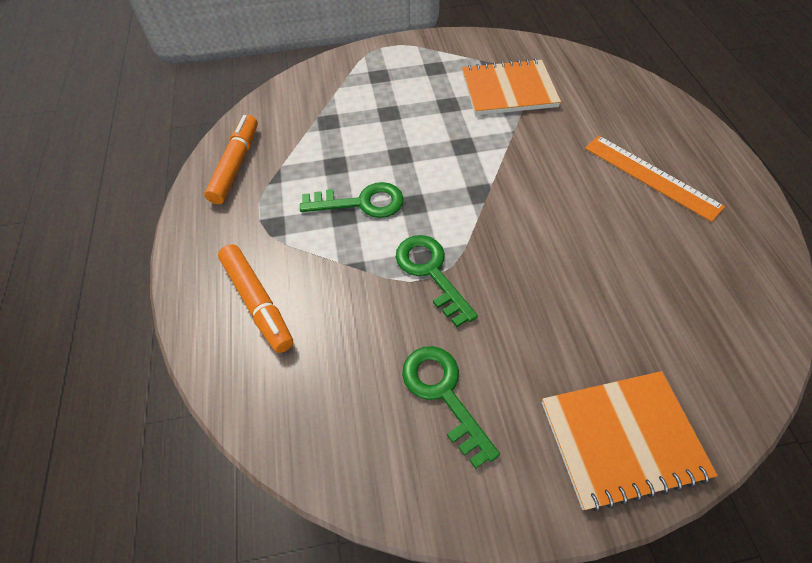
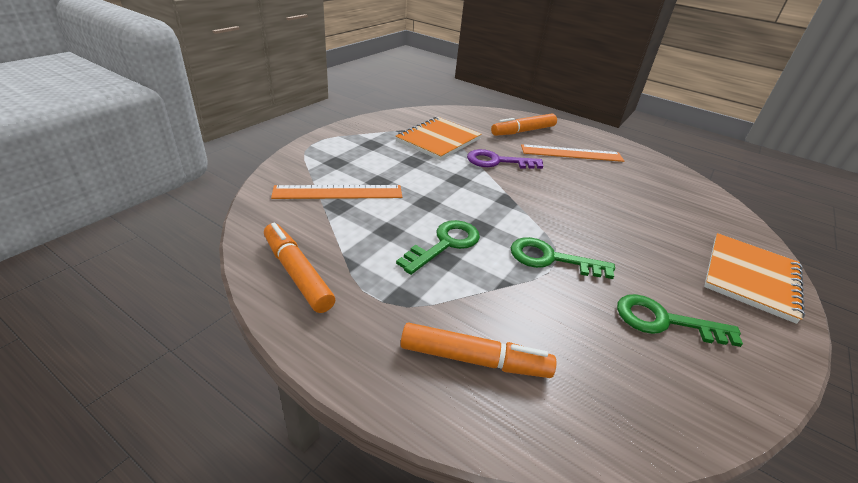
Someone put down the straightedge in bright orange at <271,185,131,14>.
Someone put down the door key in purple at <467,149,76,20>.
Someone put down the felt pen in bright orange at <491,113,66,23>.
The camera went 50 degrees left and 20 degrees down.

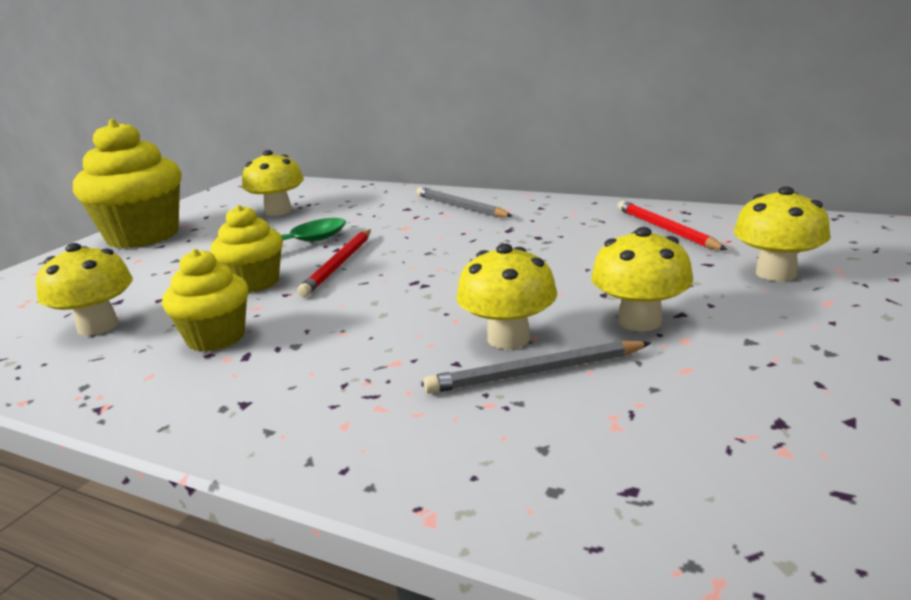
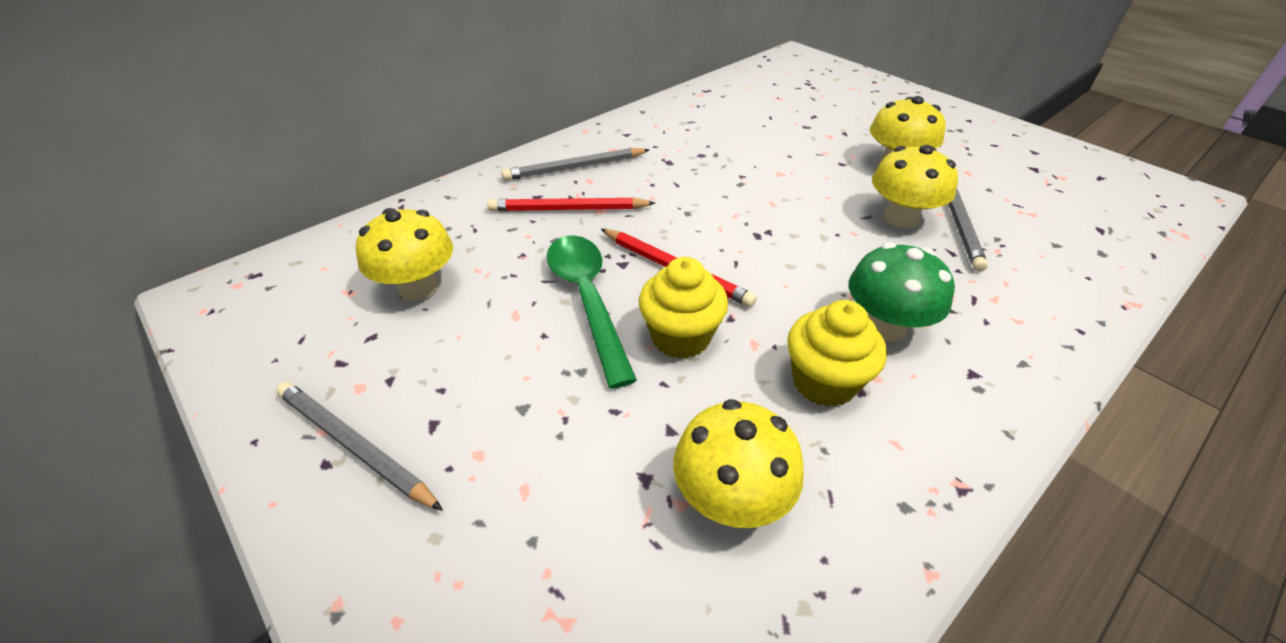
Someone swapped the muffin in golden at <73,119,109,129> for the lead pencil in grey at <276,382,167,129>.
Someone carried the lead pencil in scarlet from <618,200,109,50> to <488,197,167,14>.
Someone put down the fungus in emerald at <849,242,106,100>.
Someone took away the fungus in golden at <734,186,96,95>.
The camera went 70 degrees left and 20 degrees up.

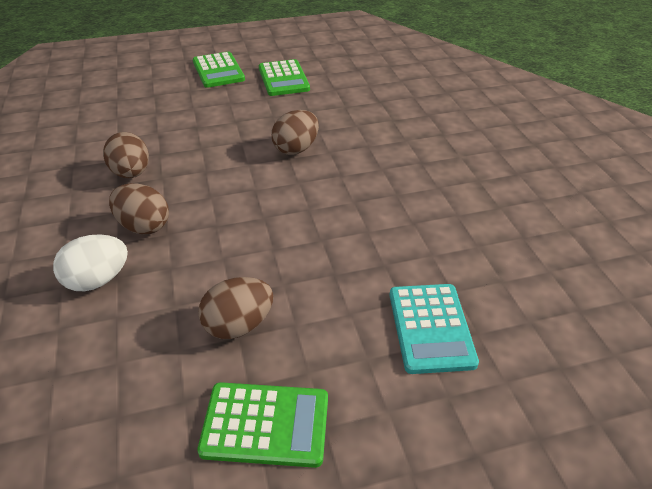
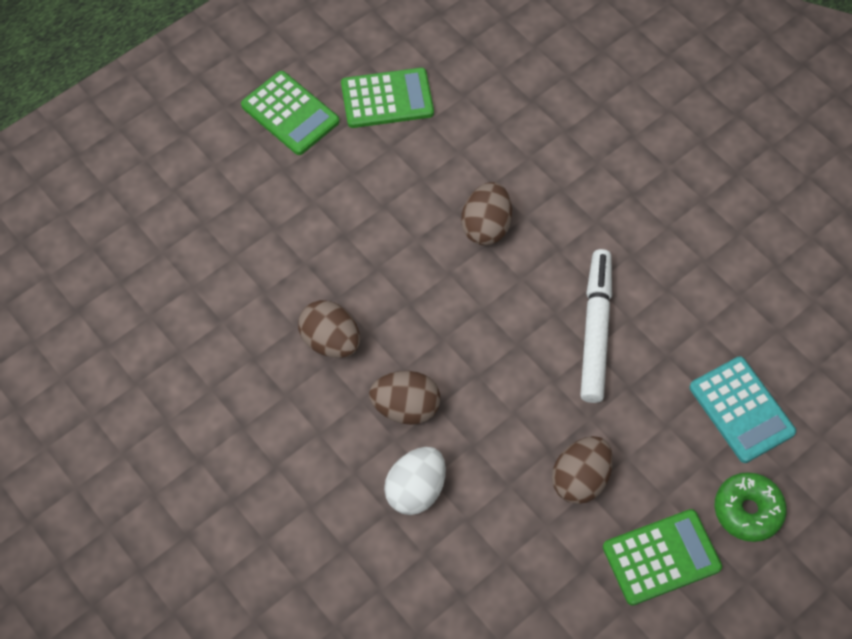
Someone rotated the calculator in emerald at <259,59,51,37> by 60 degrees counterclockwise.
Someone put down the felt pen in pure white at <580,249,32,154>.
Someone put down the glazed donut in emerald at <715,472,72,70>.
The camera went 25 degrees left and 20 degrees up.

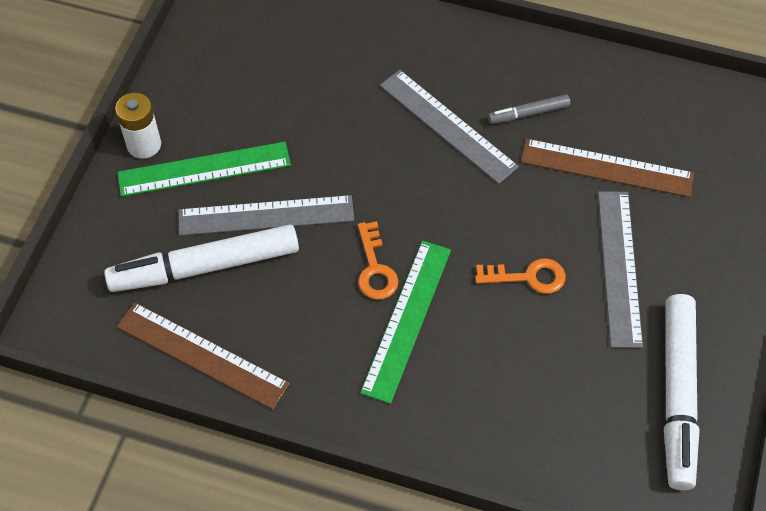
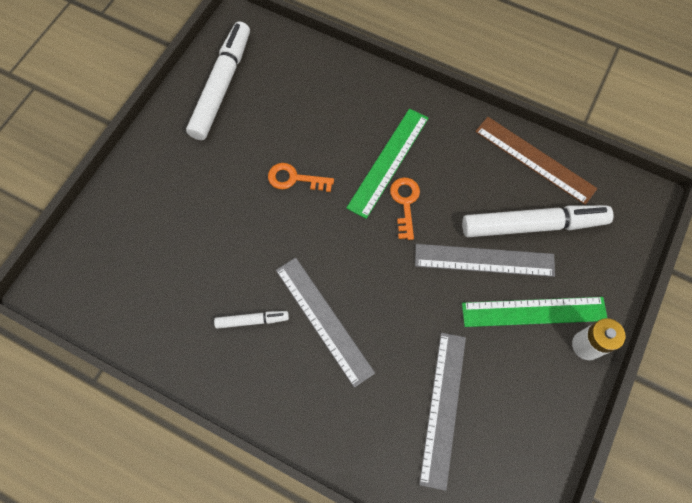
Someone repainted the felt pen in grey at <488,94,83,30>, which became the felt pen in pure white at <214,311,75,18>.
Someone carried the straightedge in grey from <598,191,45,157> to <419,333,47,158>.
Someone took away the straightedge in russet at <521,139,173,58>.
The camera went 170 degrees left and 10 degrees up.

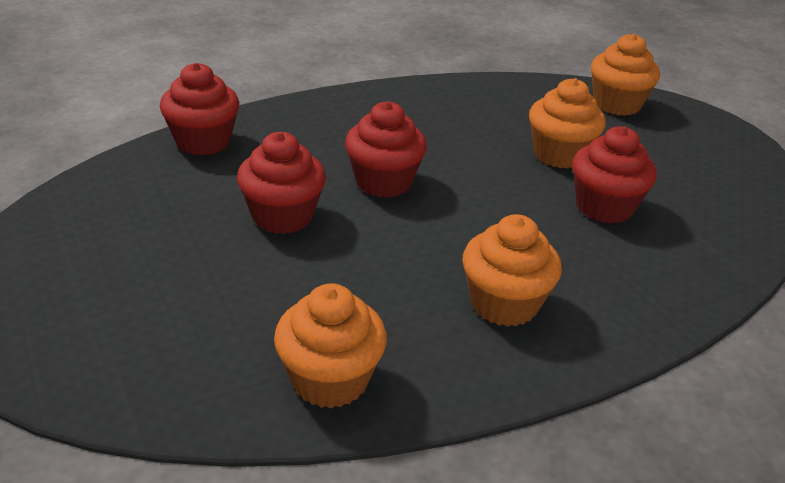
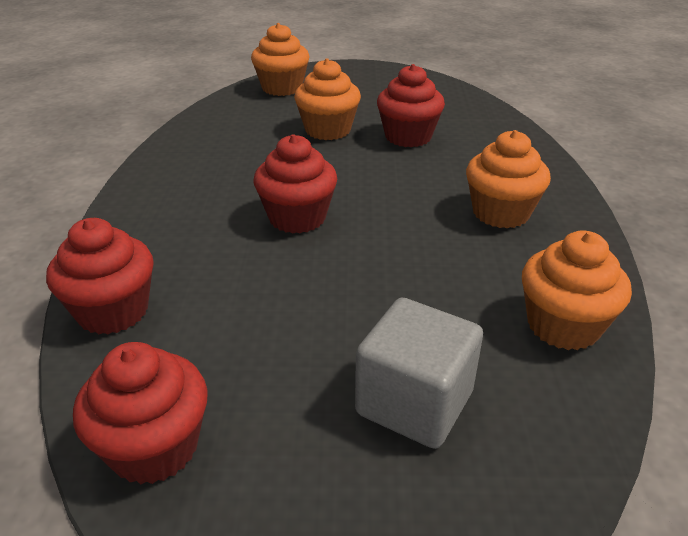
Someone carried the muffin in scarlet from <237,132,89,102> to <73,342,135,143>.
Someone put down the solid cube in grey at <355,298,128,151>.
The camera went 60 degrees left and 0 degrees up.

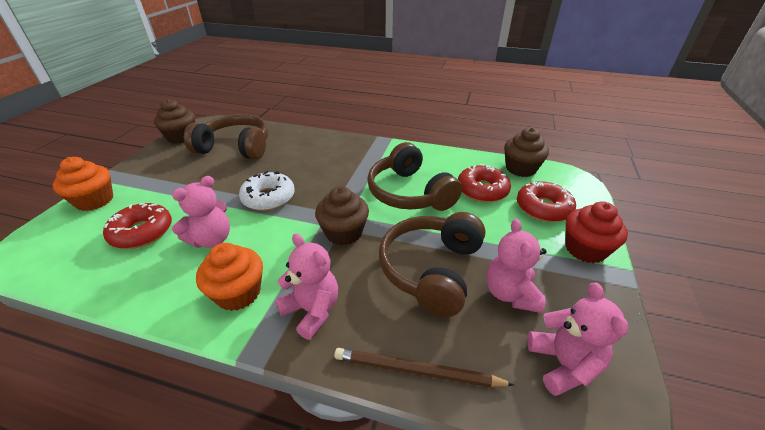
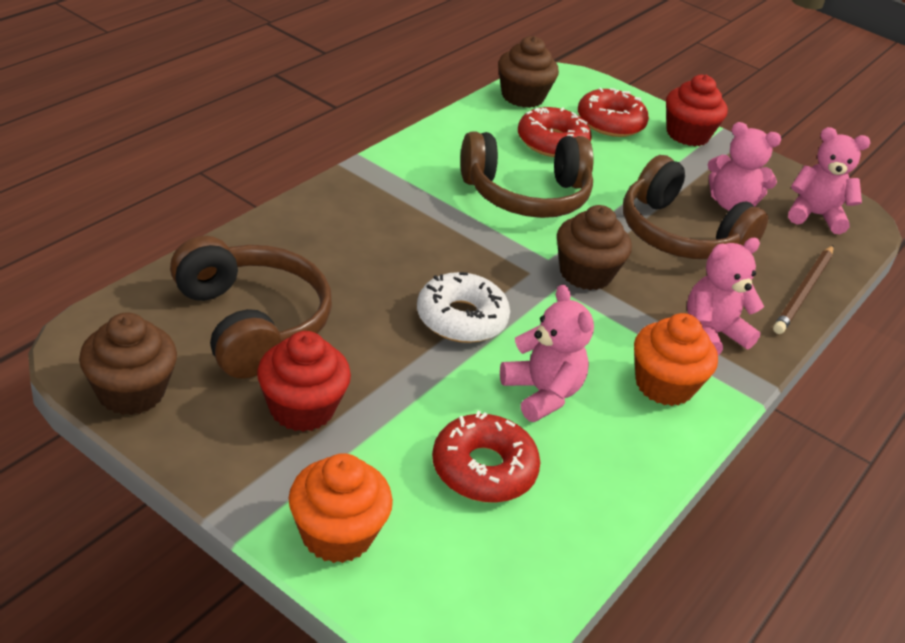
Someone rotated the headset in russet at <184,114,84,45> by 120 degrees clockwise.
Someone put down the muffin in scarlet at <257,331,94,101>.
The camera went 75 degrees left and 0 degrees up.

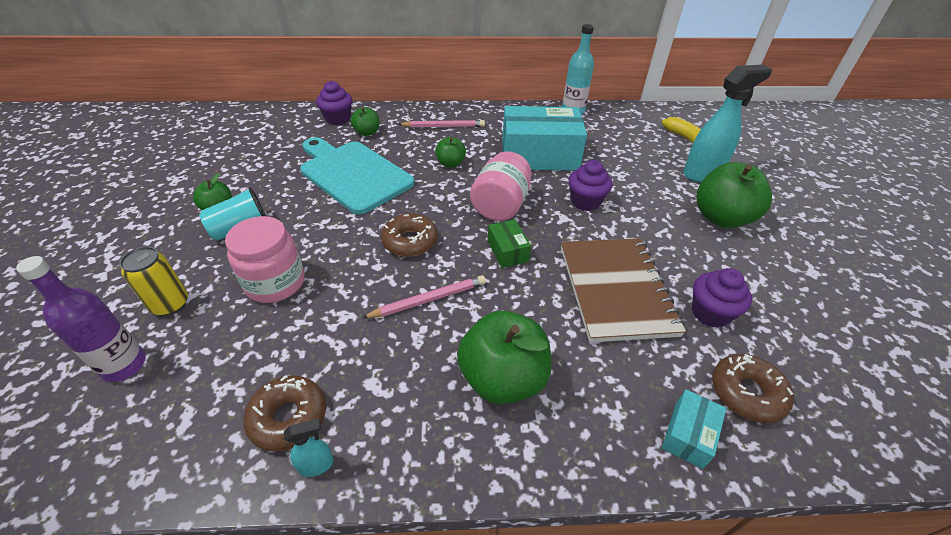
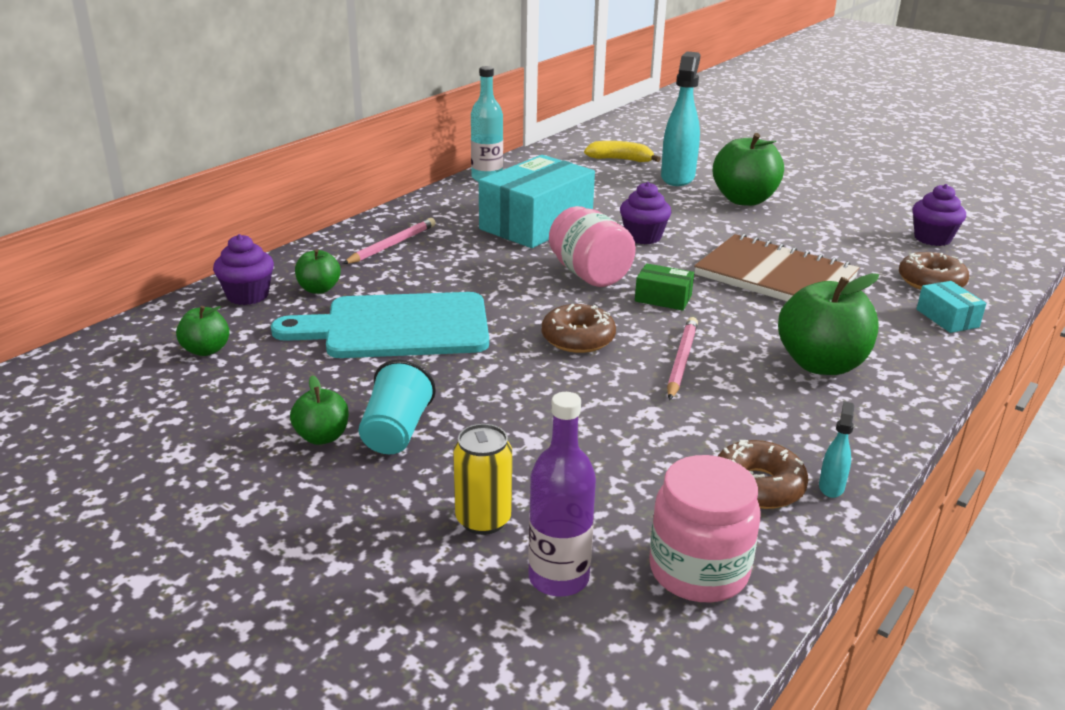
Someone carried the apple fruit in emerald from <435,137,31,30> to <176,306,53,50>.
Someone carried the jar in rose-pink from <225,216,80,87> to <649,455,112,147>.
Someone carried the muffin in purple from <692,268,60,60> to <912,184,54,62>.
The camera went 50 degrees left and 15 degrees down.

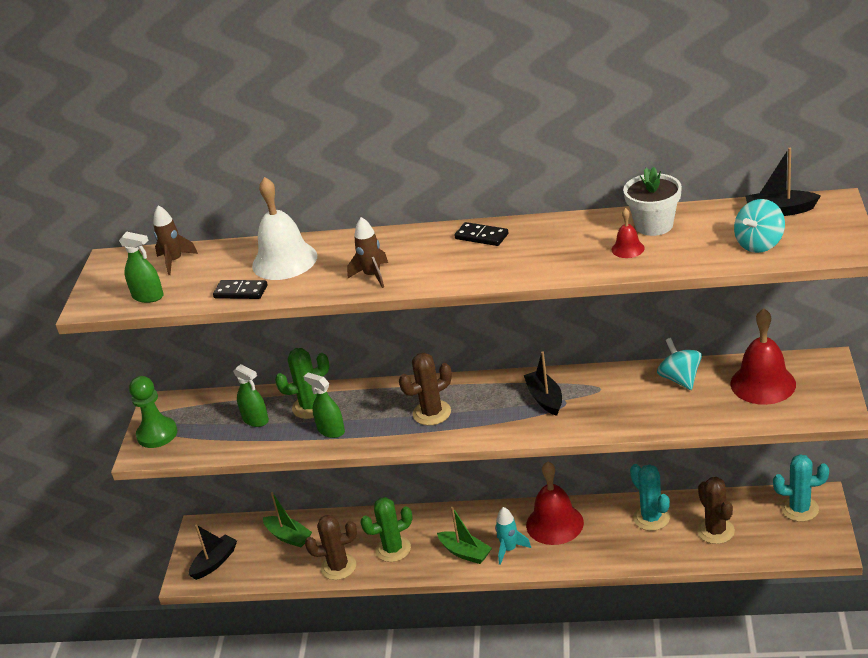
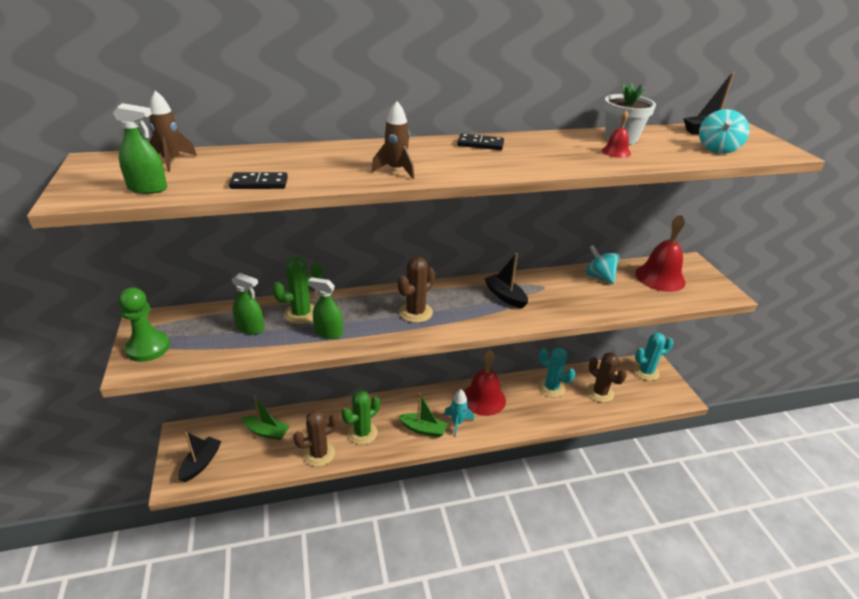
Someone took away the bell in pure white at <252,177,65,103>.
The camera went 25 degrees left and 0 degrees up.

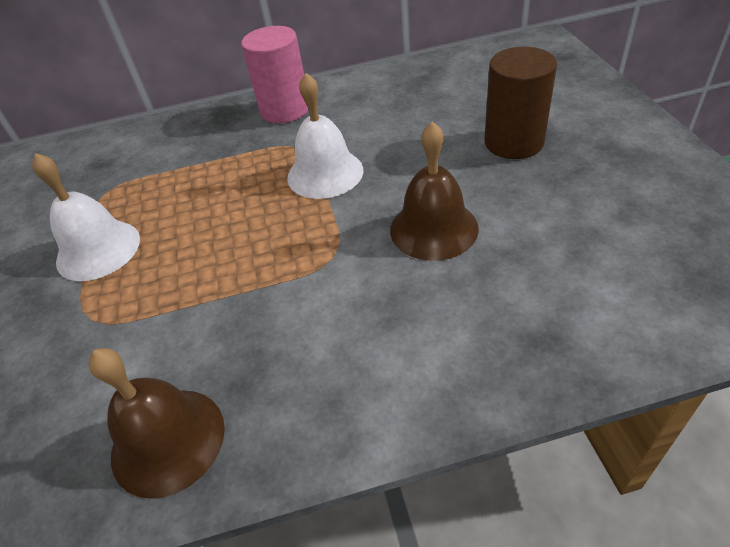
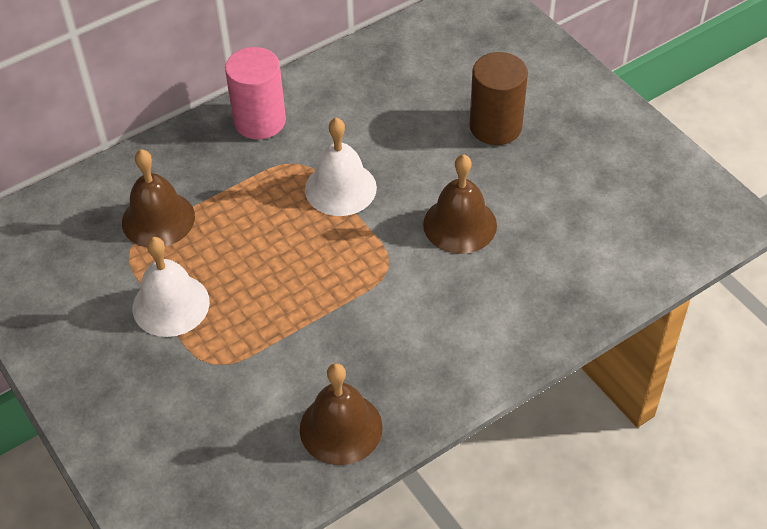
Someone put down the bell in russet at <122,149,73,99>.
The camera went 25 degrees left and 5 degrees up.

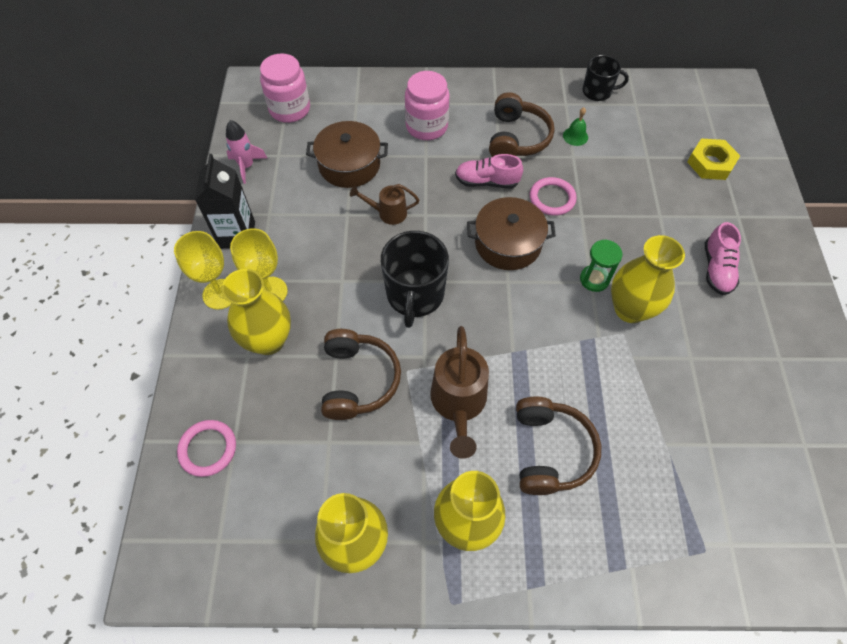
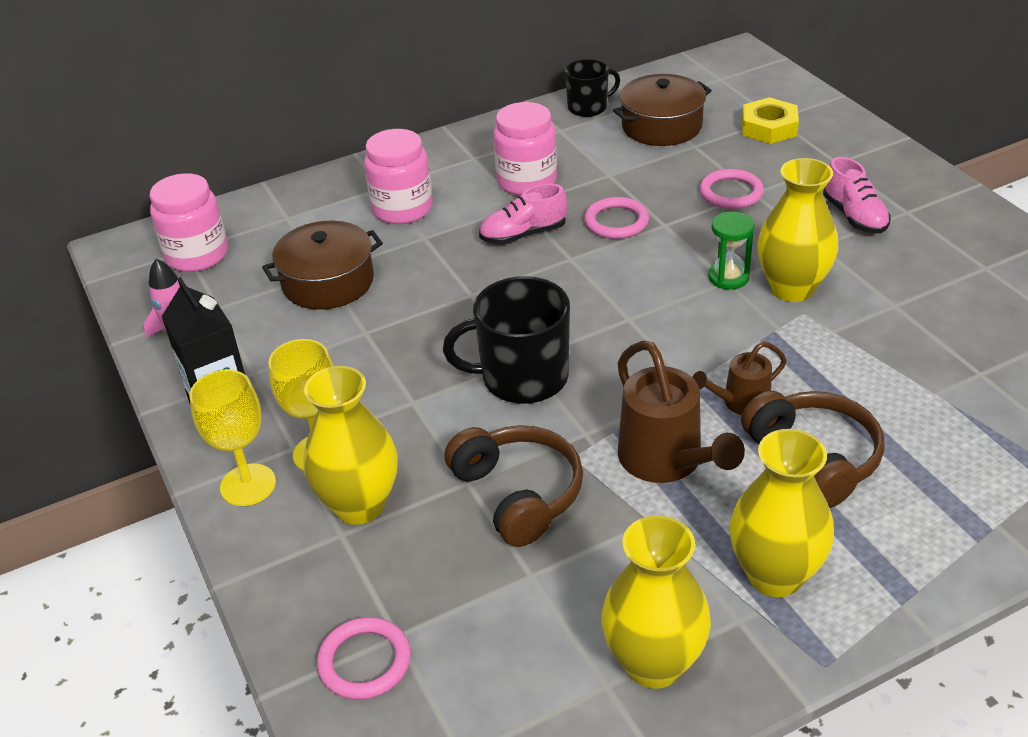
Someone rotated the coffee mug in black at <381,231,68,97> by 105 degrees clockwise.
Someone swapped the headset in russet at <489,92,66,65> for the jar in rose-pink at <493,102,64,94>.
Someone carried the stockpot in russet from <467,197,89,73> to <613,74,99,72>.
Someone carried the watering can in russet from <350,184,69,41> to <692,342,95,73>.
Someone put down the torus in rose-pink at <700,169,64,40>.
Someone took away the bell in emerald at <563,107,25,39>.
The camera went 25 degrees left and 20 degrees down.

